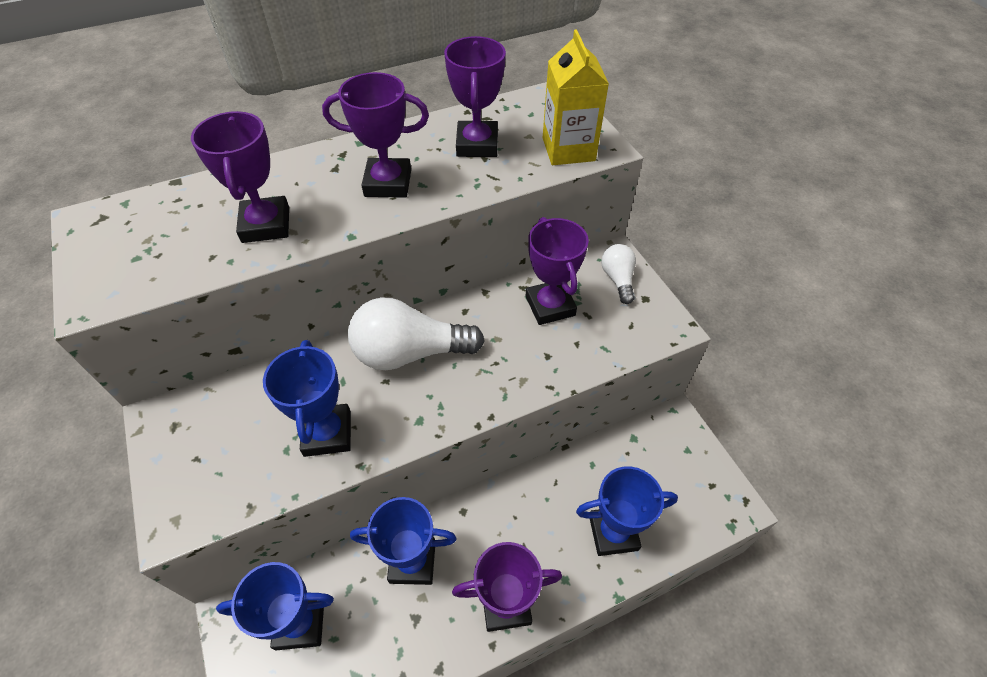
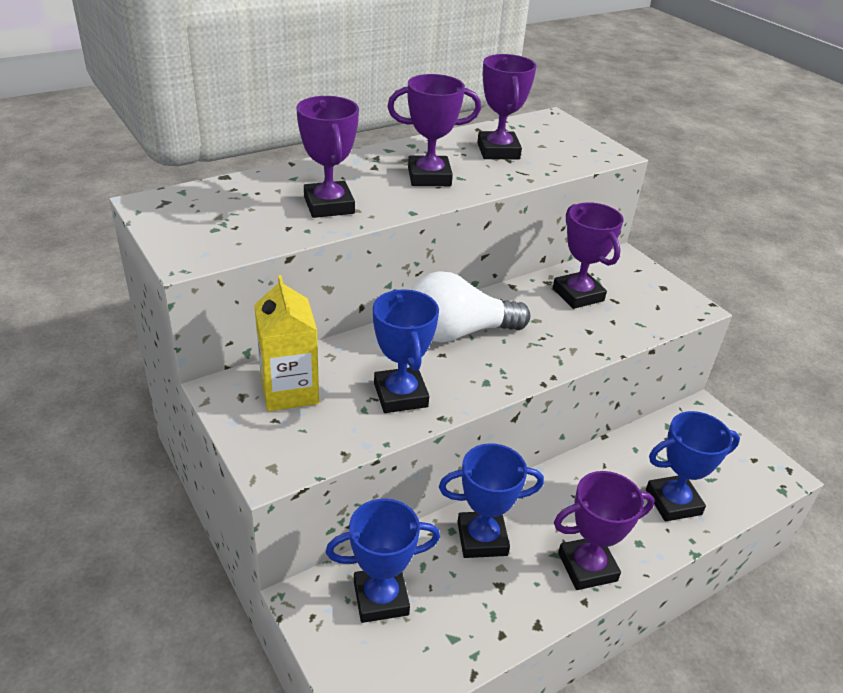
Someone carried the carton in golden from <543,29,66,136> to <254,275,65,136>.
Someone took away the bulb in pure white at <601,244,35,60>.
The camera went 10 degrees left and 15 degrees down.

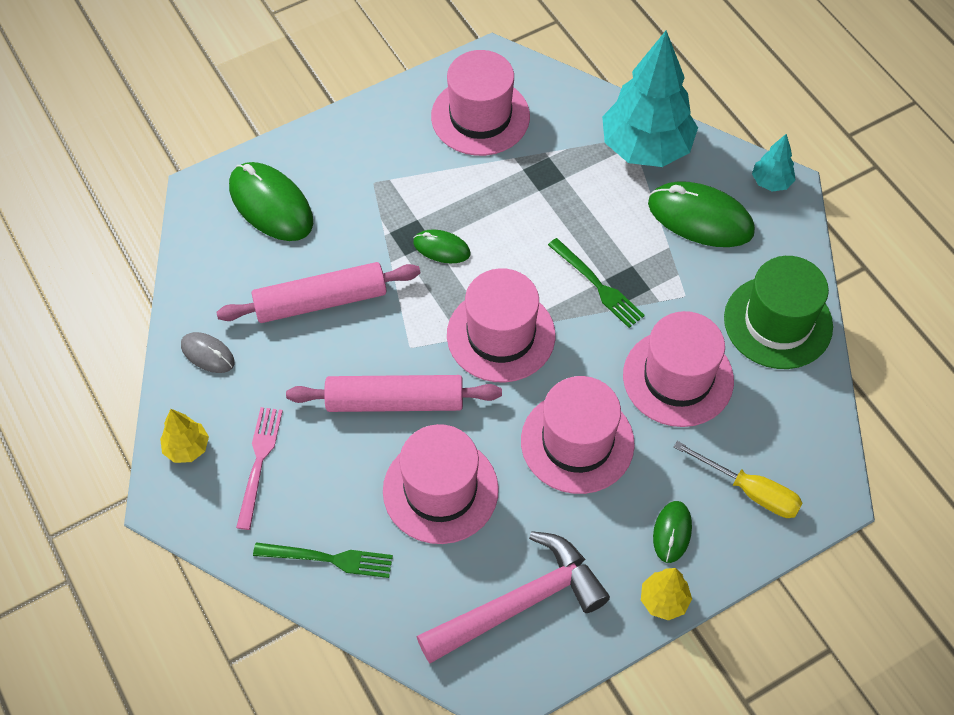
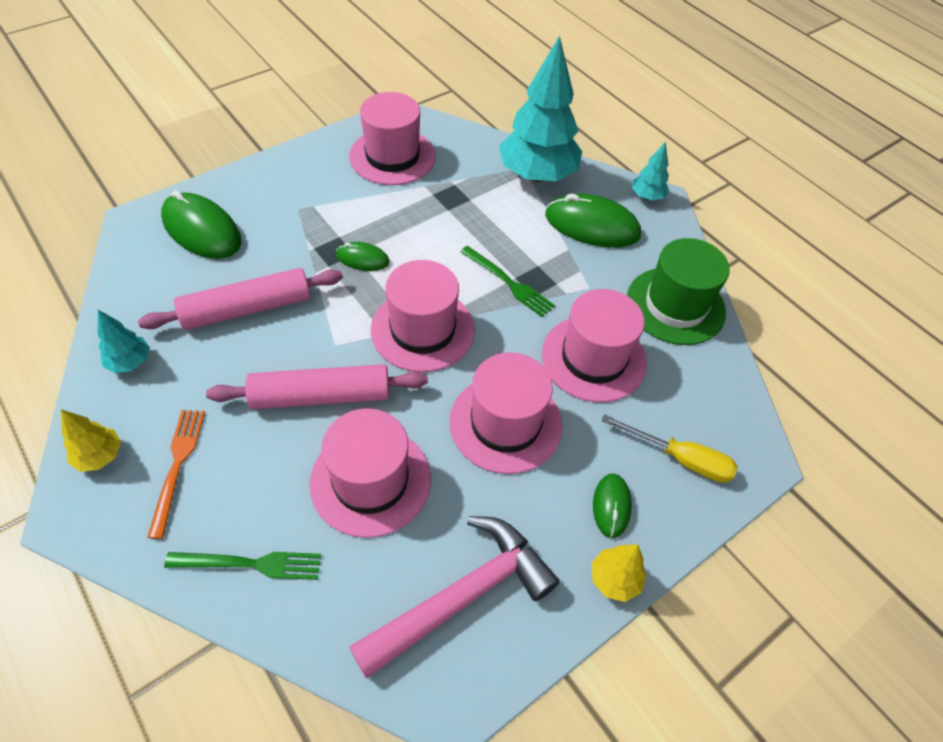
Someone swapped the PC mouse in grey at <181,332,54,41> for the fir tree in teal at <98,310,52,63>.
Someone repainted the dinner fork in rose-pink at <236,407,47,123>, which became the dinner fork in bright orange at <147,410,58,129>.
The camera went 10 degrees left and 5 degrees down.

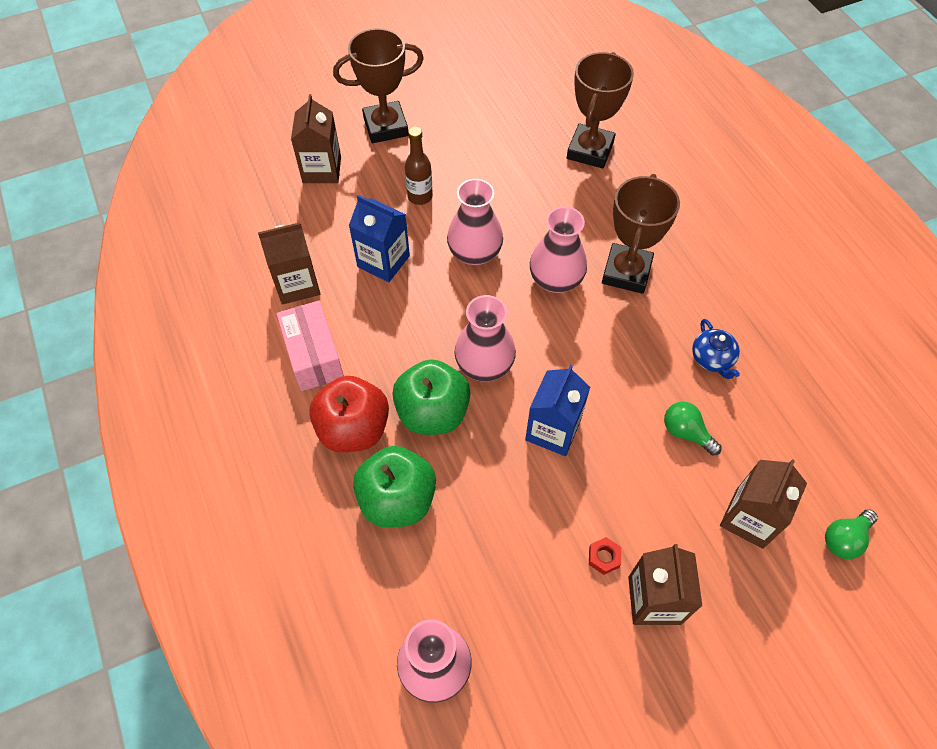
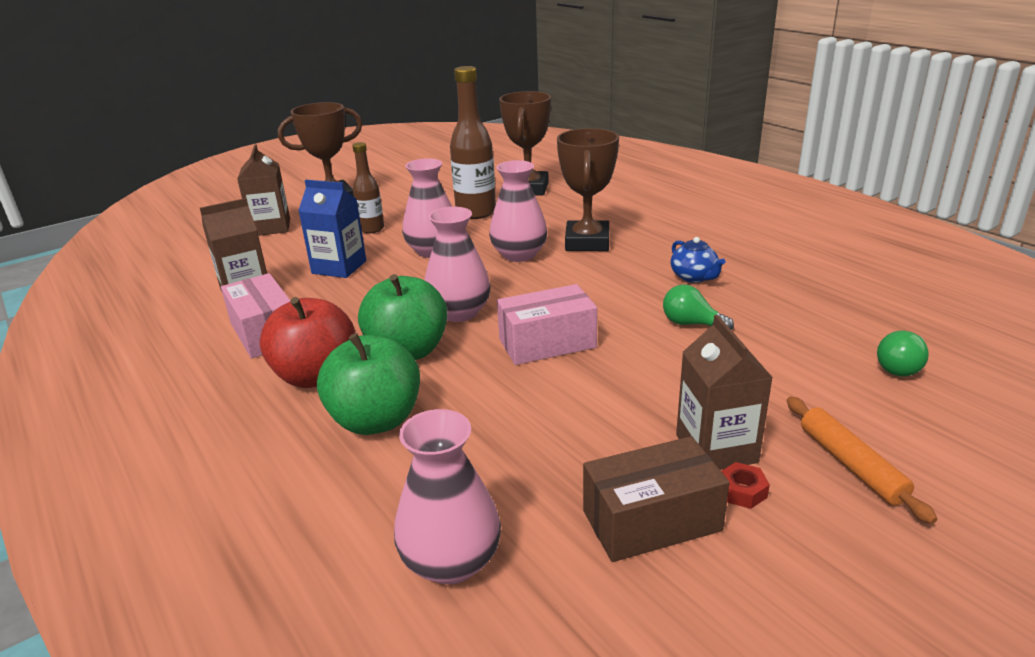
Someone put down the bottle in russet at <450,66,46,153>.
Someone swapped the carton in blue at <525,365,65,91> for the box in rose-pink at <497,284,100,81>.
Someone put down the box in russet at <583,436,147,126>.
Someone carried the hexagon nut in scarlet from <589,537,32,38> to <721,462,49,47>.
Someone put down the rolling pin in bright orange at <787,397,150,127>.
Someone took away the carton in russet at <720,459,87,90>.
The camera went 10 degrees left and 30 degrees down.

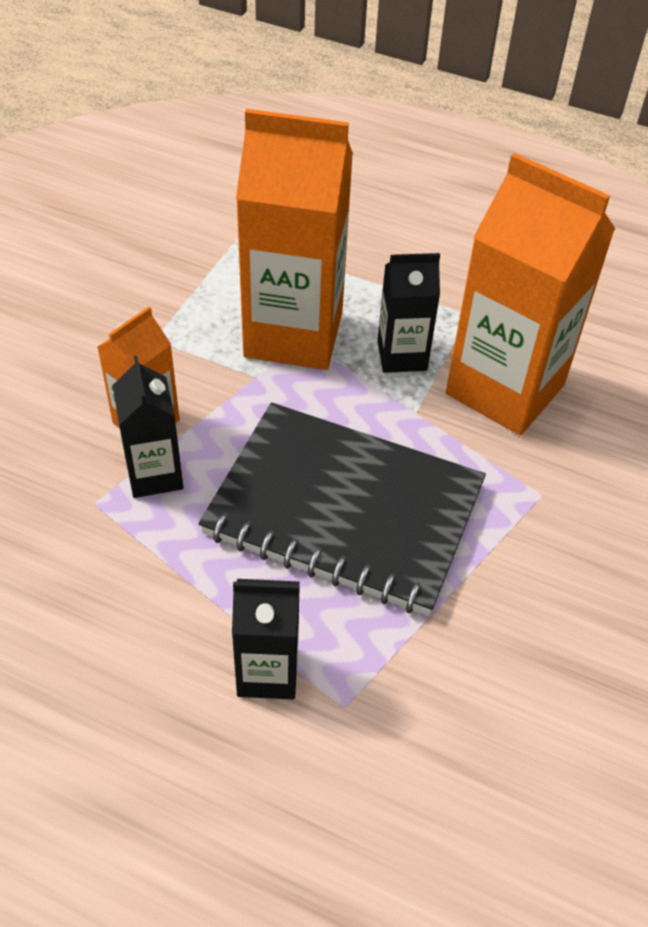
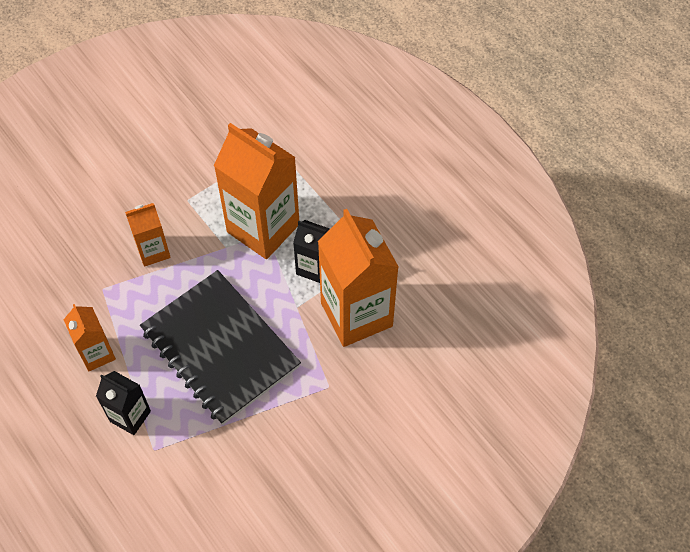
Someone put down the carton in bright orange at <64,304,52,67>.
Someone took away the carton in black at <113,356,70,142>.
The camera went 30 degrees right and 10 degrees up.

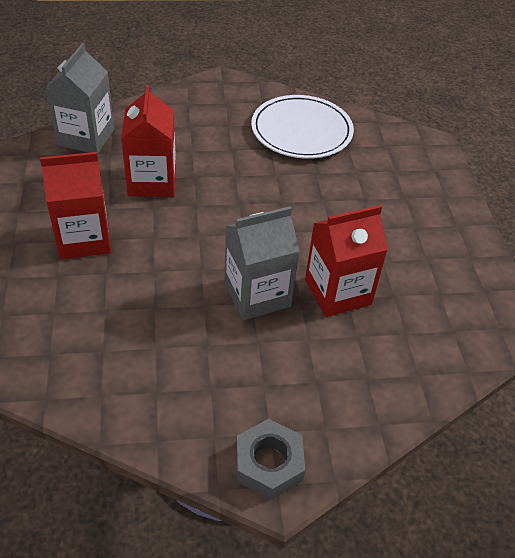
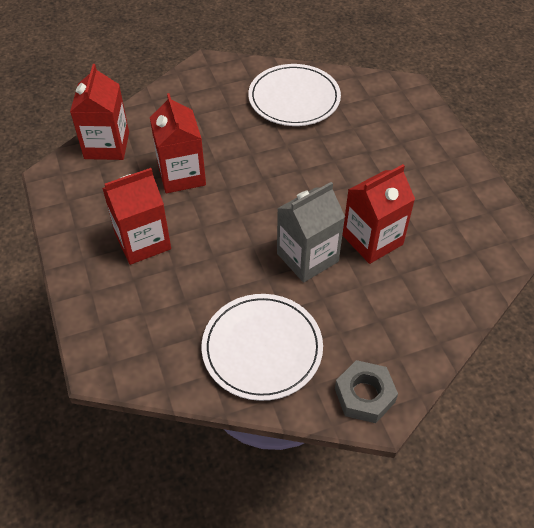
Someone repainted the carton in grey at <46,43,68,111>, which became the carton in scarlet at <70,64,59,96>.
Someone put down the dinner plate in pure white at <202,294,121,107>.
The camera went 10 degrees left and 5 degrees up.

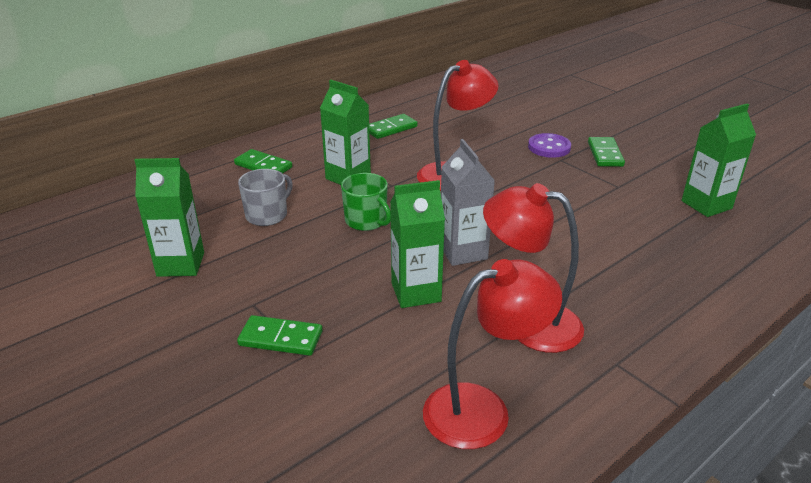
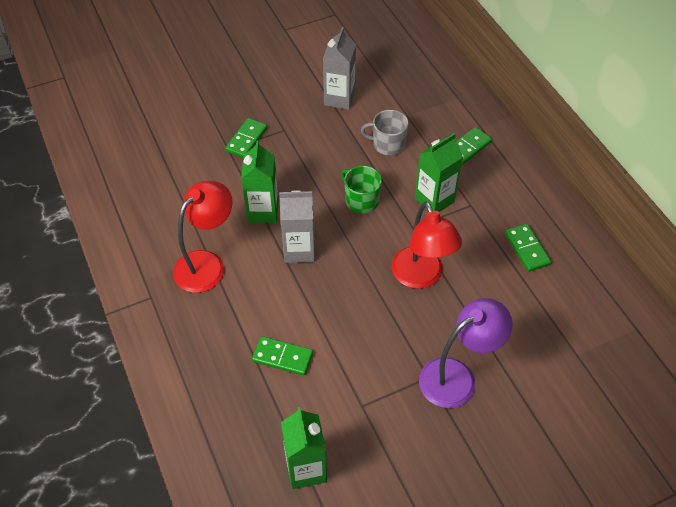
Someone carried the domino in emerald from <588,137,37,30> to <252,336,61,40>.
Someone repainted the carton in emerald at <134,158,70,119>, which became the carton in grey at <323,27,33,83>.
Someone rotated the coffee mug in emerald at <341,173,50,58> by 75 degrees clockwise.
Someone rotated the coffee mug in grey at <238,169,55,57> by 135 degrees clockwise.
Someone swapped the shirt button in purple at <528,133,43,25> for the lamp in purple at <419,298,94,110>.
Someone took away the lamp in scarlet at <423,259,139,190>.
The camera went 105 degrees right and 20 degrees up.

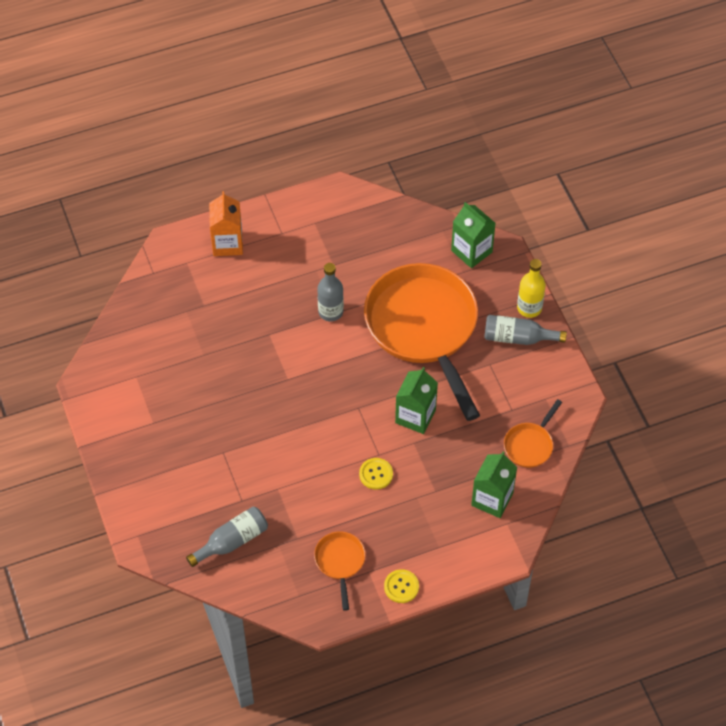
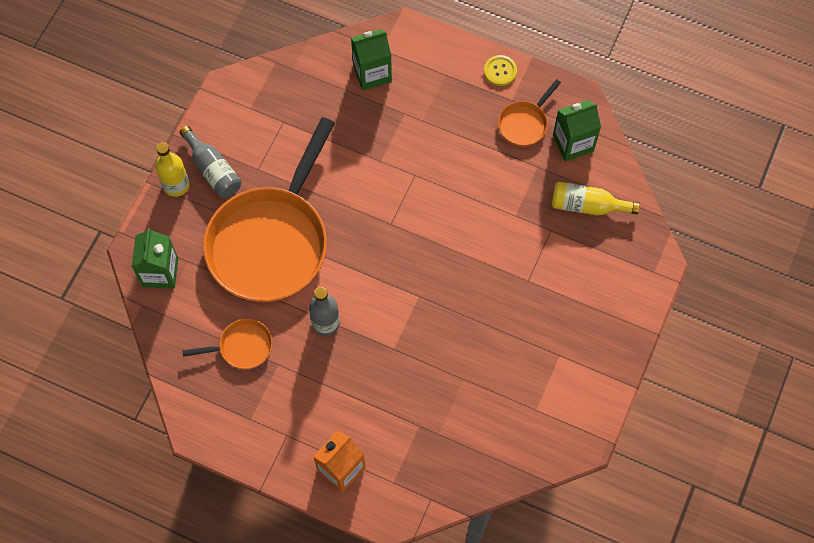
Someone carried the frying pan in bright orange from <504,399,58,69> to <182,319,90,50>.
Someone repainted the bottle in grey at <186,507,82,60>, which became the bottle in golden at <552,182,88,33>.
Someone carried the carton in emerald from <395,367,43,67> to <553,100,48,62>.
Someone took away the shirt button in golden at <359,458,34,32>.
The camera went 135 degrees left and 10 degrees up.

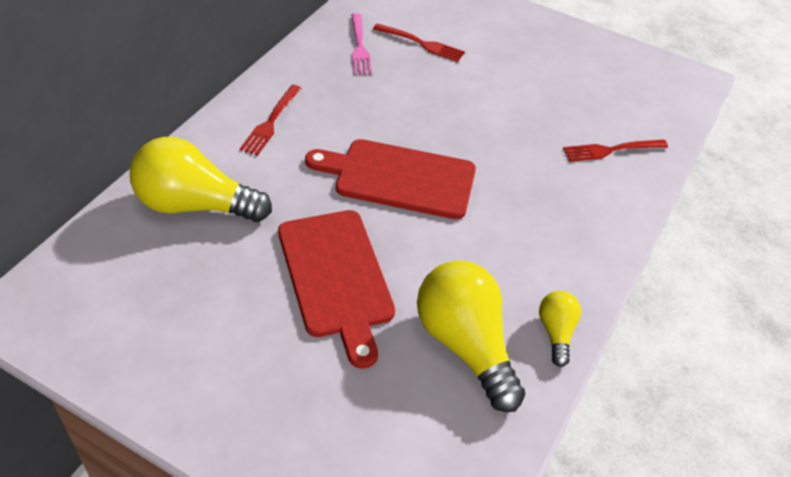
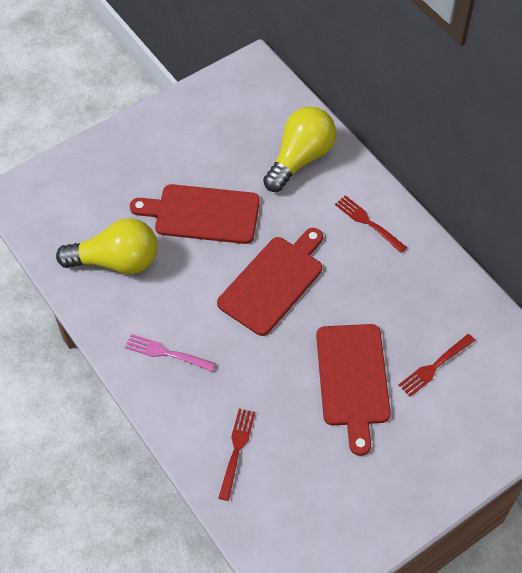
Someone carried the dinner fork in rose-pink from <351,13,21,62> to <125,334,91,38>.
Someone put down the bread board in scarlet at <316,324,75,132>.
Someone took away the bulb in golden at <539,291,42,76>.
The camera went 120 degrees right and 10 degrees up.

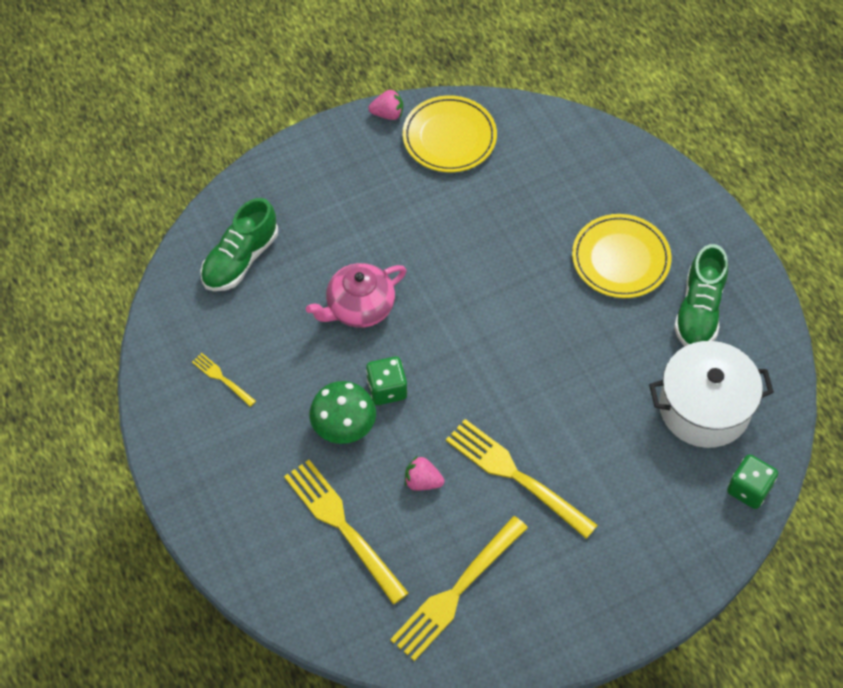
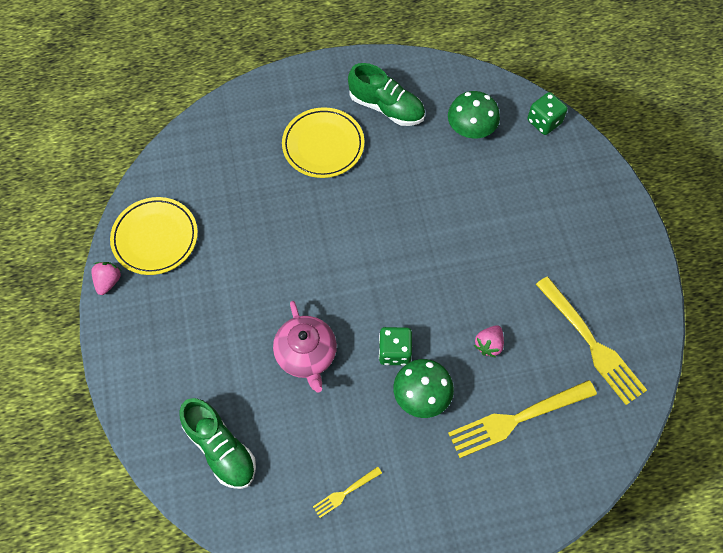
Someone swapped the stockpot in pure white at <649,341,125,107> for the fungus in emerald at <448,91,52,47>.
Someone took away the dinner fork in golden at <446,419,152,120>.
The camera went 75 degrees left and 5 degrees up.

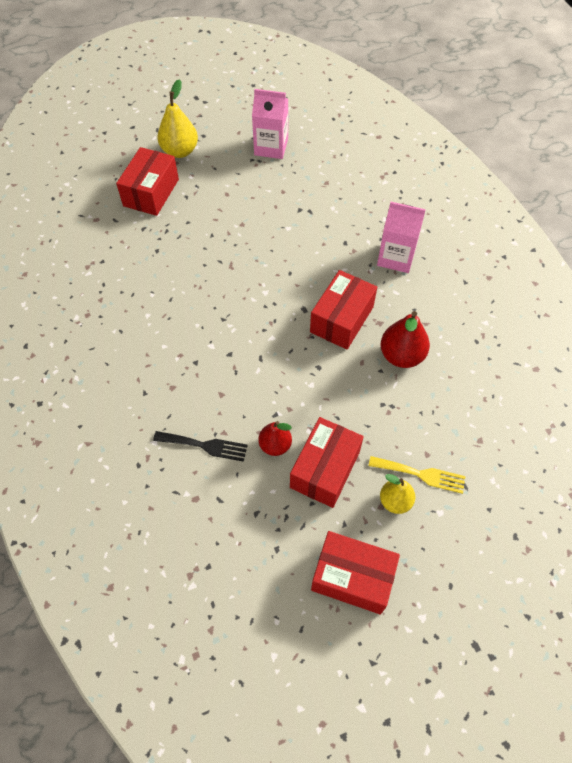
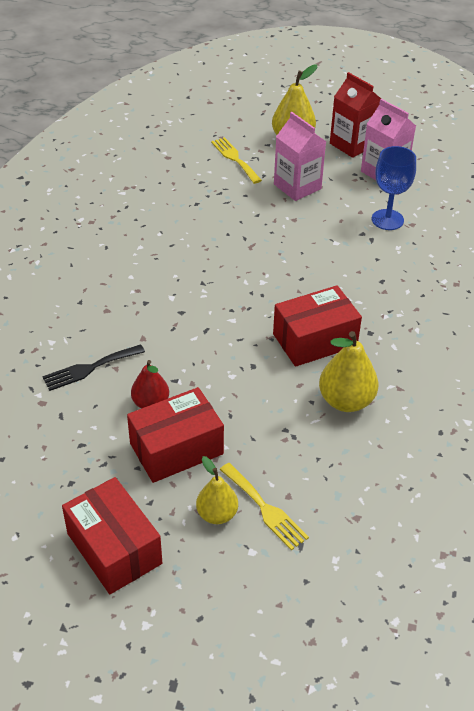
Someone rotated the dinner fork in black at <153,431,95,31> by 105 degrees clockwise.
Someone swapped the box in scarlet at <116,147,63,69> for the dinner fork in golden at <211,137,51,47>.
Someone carried the carton in rose-pink from <377,202,49,71> to <274,112,53,89>.
Someone repainted the pear fruit in scarlet at <381,311,49,57>, which became the pear fruit in golden at <319,331,59,81>.
Someone put down the carton in scarlet at <330,72,51,86>.
Someone put down the wine glass in blue at <372,146,44,84>.
The camera went 35 degrees right and 15 degrees down.

